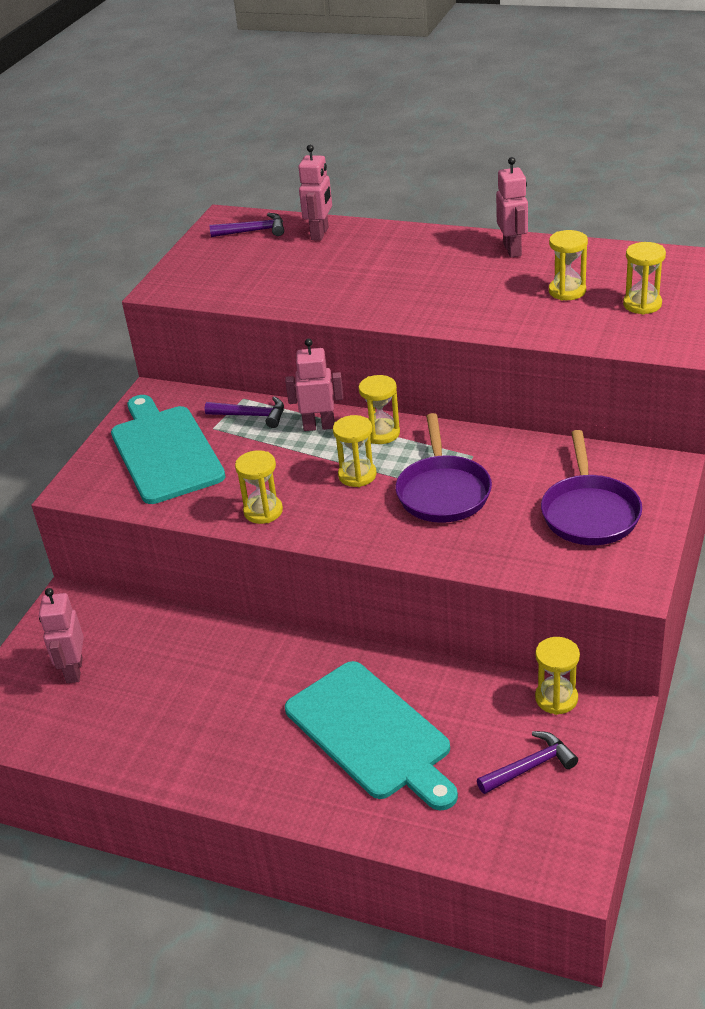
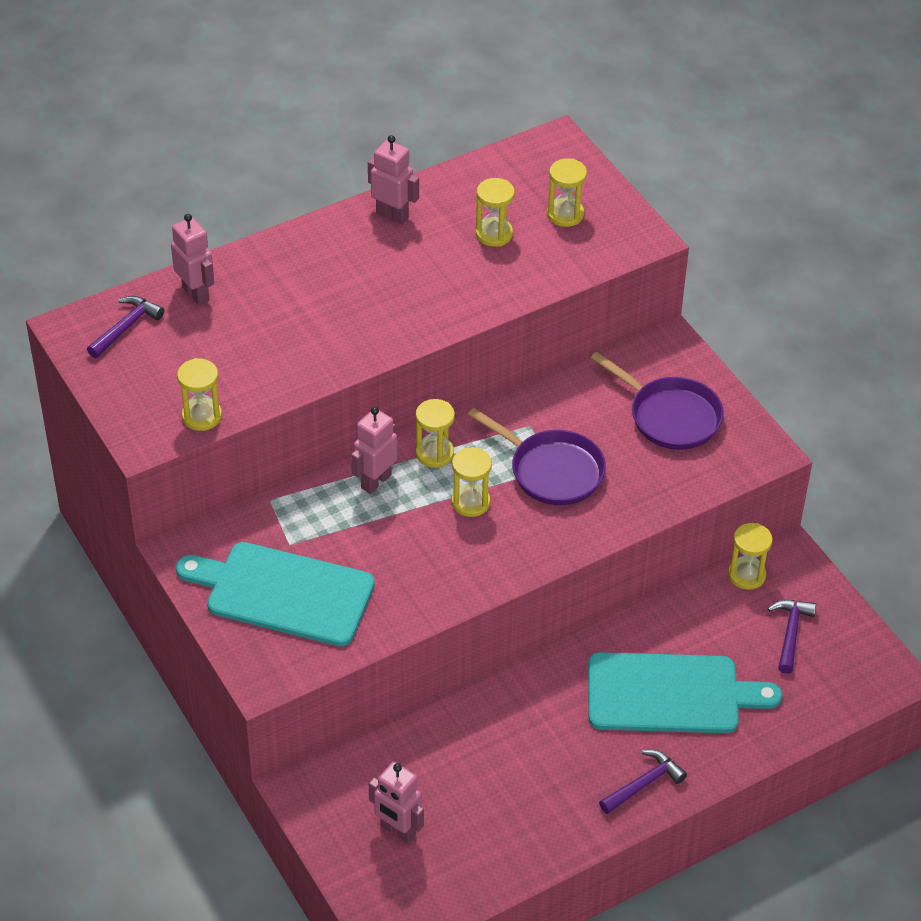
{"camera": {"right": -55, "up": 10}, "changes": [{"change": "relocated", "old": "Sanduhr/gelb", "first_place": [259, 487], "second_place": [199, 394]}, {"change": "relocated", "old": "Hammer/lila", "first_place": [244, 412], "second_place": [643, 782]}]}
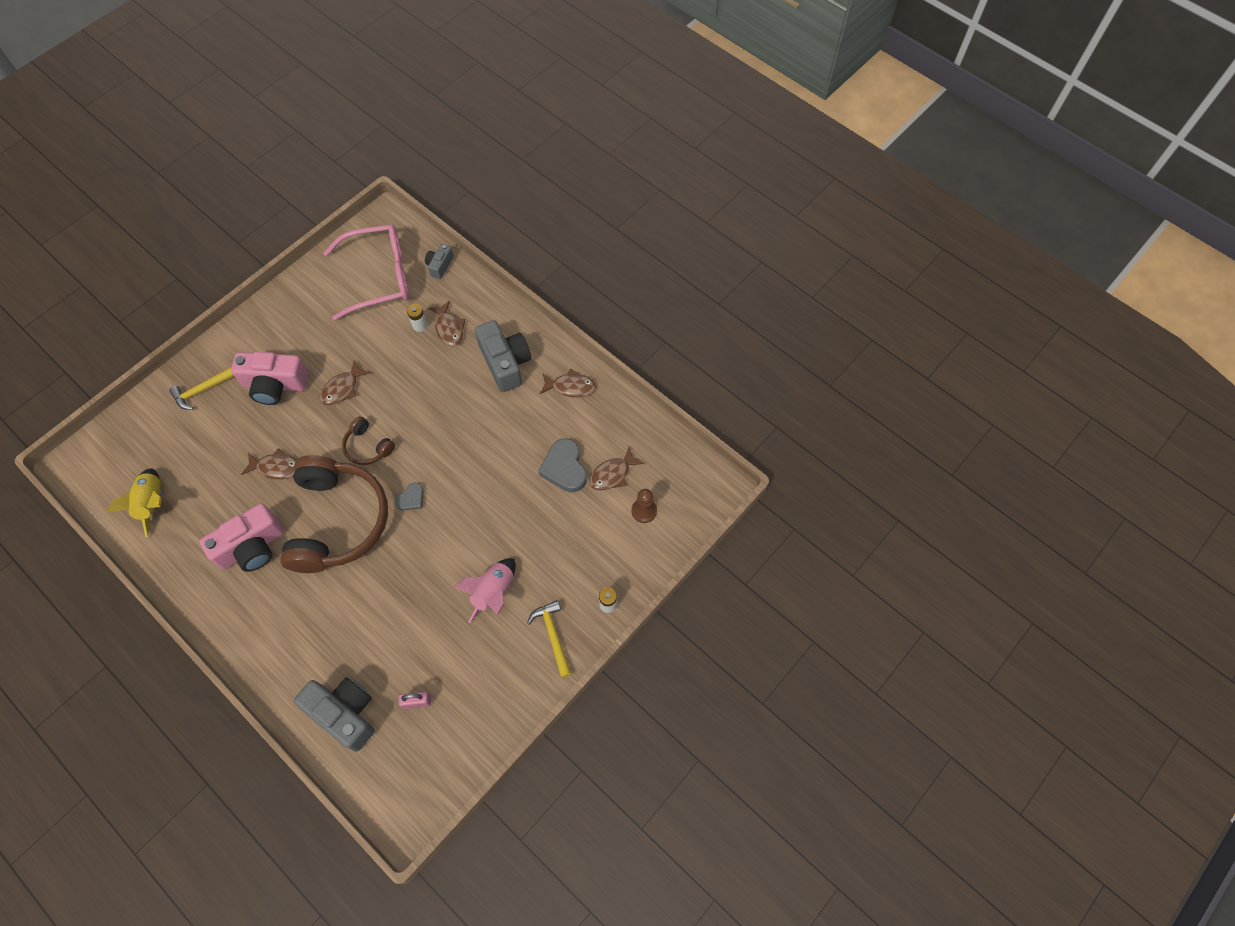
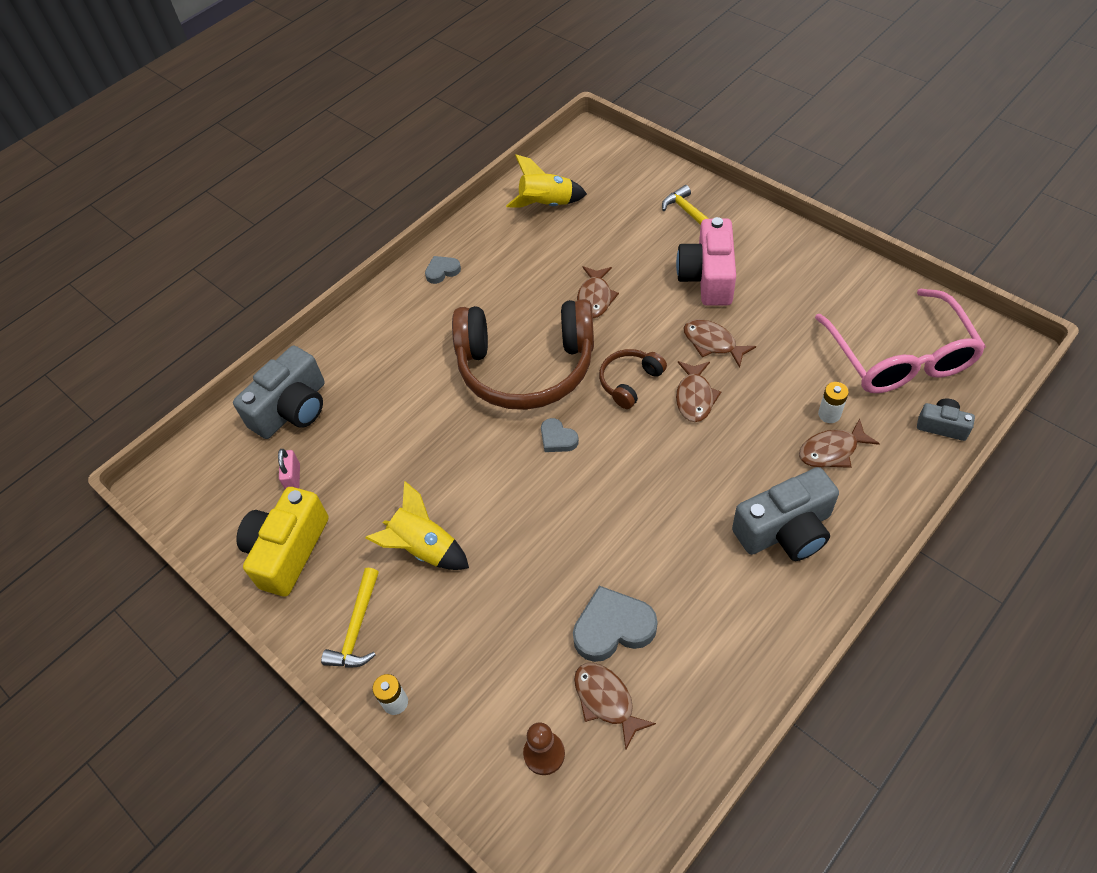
{"camera": {"right": 95, "up": -10}, "changes": [{"change": "appeared", "new": "Kamera/gelb", "second_place": [282, 542]}, {"change": "spun", "old": "Hammer/gelb", "first_place": [549, 639], "second_place": [350, 618], "degrees": 120}, {"change": "colour", "old": "Rakete/rosa", "new": "Rakete/gelb", "first_place": [485, 590], "second_place": [417, 525]}, {"change": "appeared", "new": "Herz/grau", "second_place": [443, 270]}, {"change": "relocated", "old": "Fisch/braun", "first_place": [568, 383], "second_place": [698, 391]}, {"change": "missing", "old": "Kamera/rosa", "first_place": [241, 537]}]}
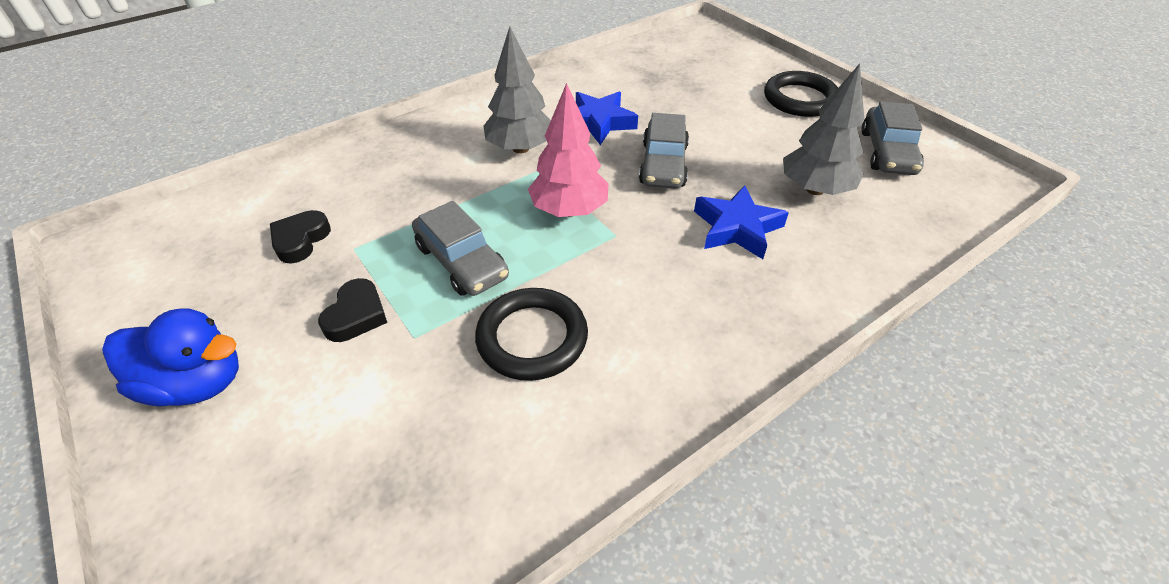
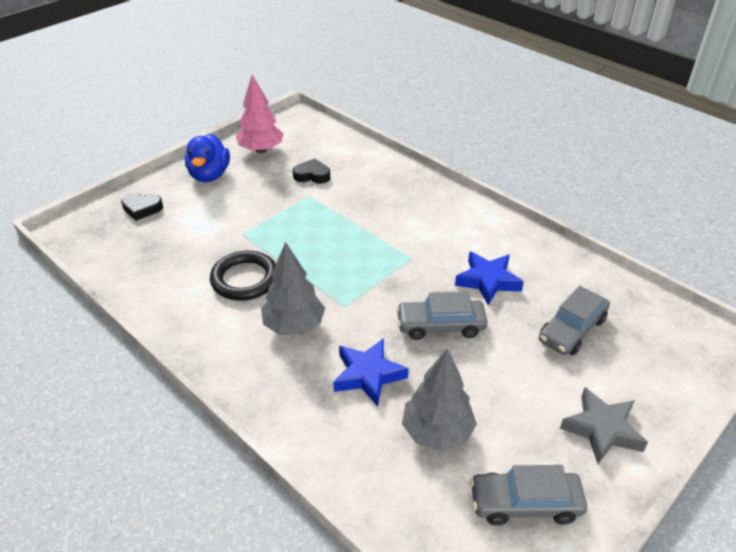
{"camera": {"right": 80, "up": -5}, "changes": [{"change": "relocated", "old": "Herz/schwarz", "first_place": [352, 310], "second_place": [142, 207]}, {"change": "relocated", "old": "Baum/rosa", "first_place": [568, 150], "second_place": [260, 114]}, {"change": "relocated", "old": "Baum/grau", "first_place": [517, 90], "second_place": [293, 288]}, {"change": "relocated", "old": "Auto/grau", "first_place": [460, 248], "second_place": [574, 320]}, {"change": "exchanged", "old": "Ring/schwarz", "new": "Stern/grau", "first_place": [801, 94], "second_place": [604, 425]}]}
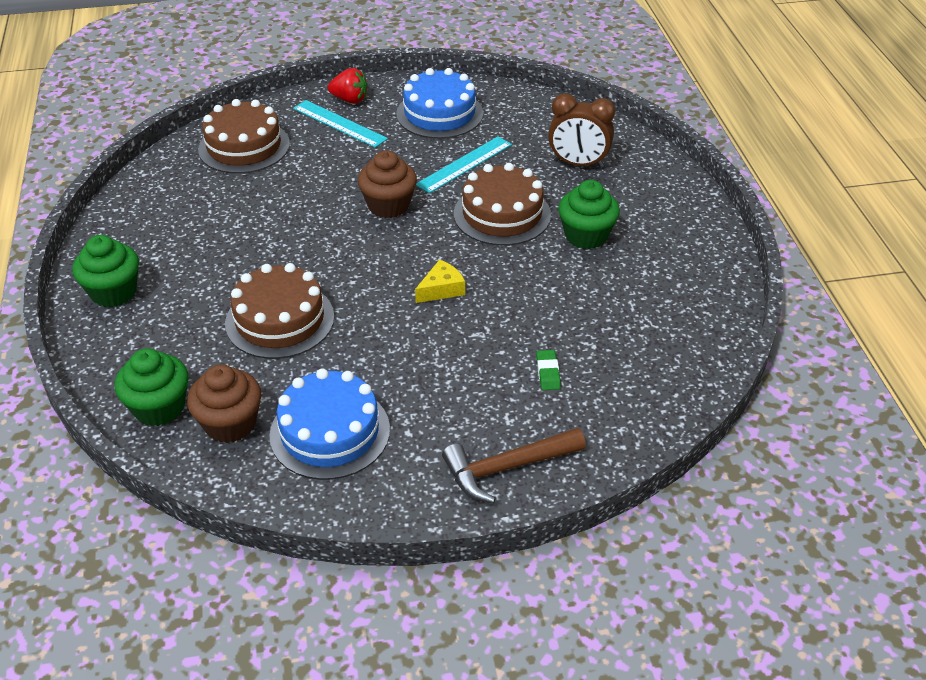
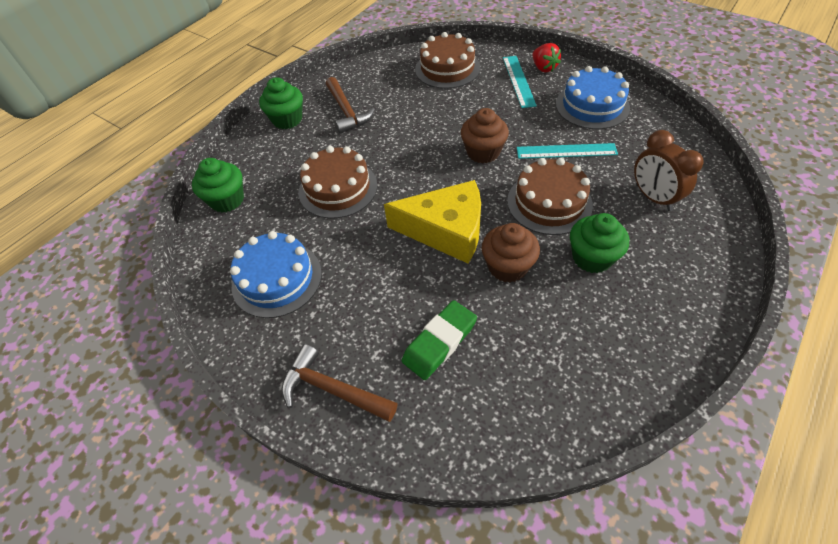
{"camera": {"right": 50, "up": 10}, "changes": [{"change": "appeared", "new": "Hammer/braun", "second_place": [350, 105]}, {"change": "size", "old": "Käse/gelb", "first_place": [440, 281], "second_place": [432, 222], "factor": 2.26}, {"change": "size", "old": "Radiergummi/grün", "first_place": [548, 370], "second_place": [439, 340], "factor": 1.98}, {"change": "relocated", "old": "Muffin/braun", "first_place": [224, 403], "second_place": [511, 253]}]}
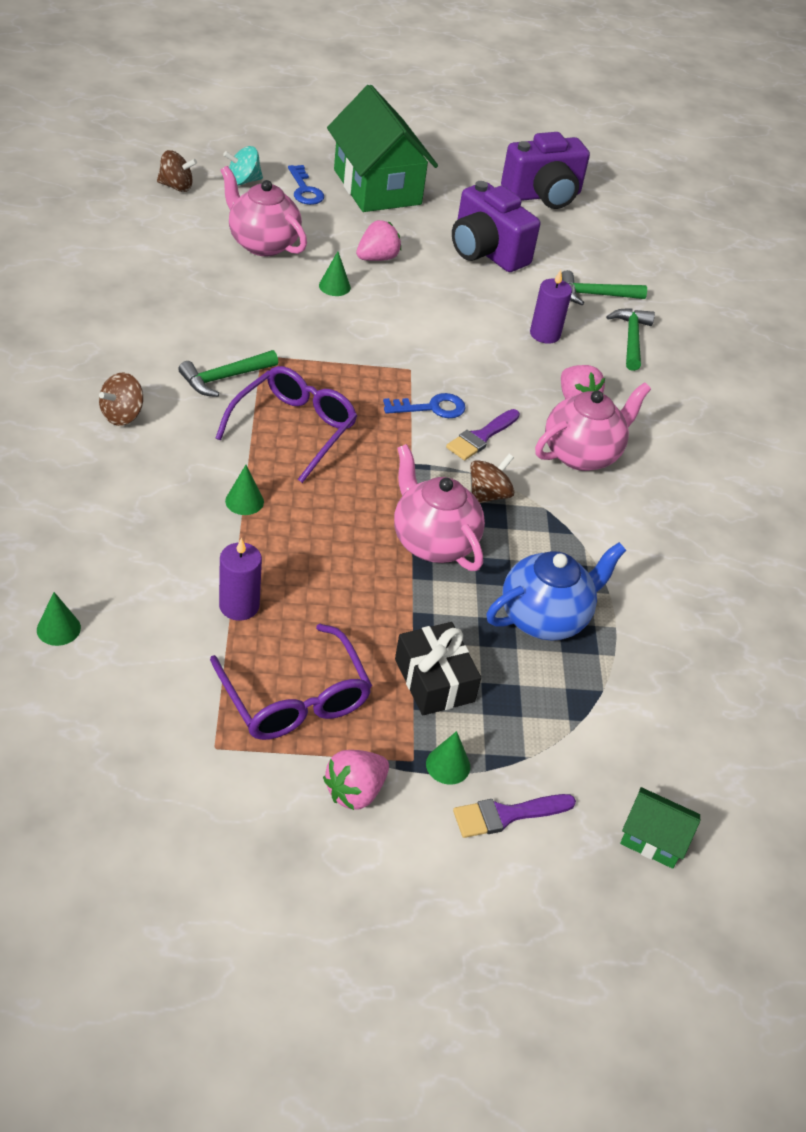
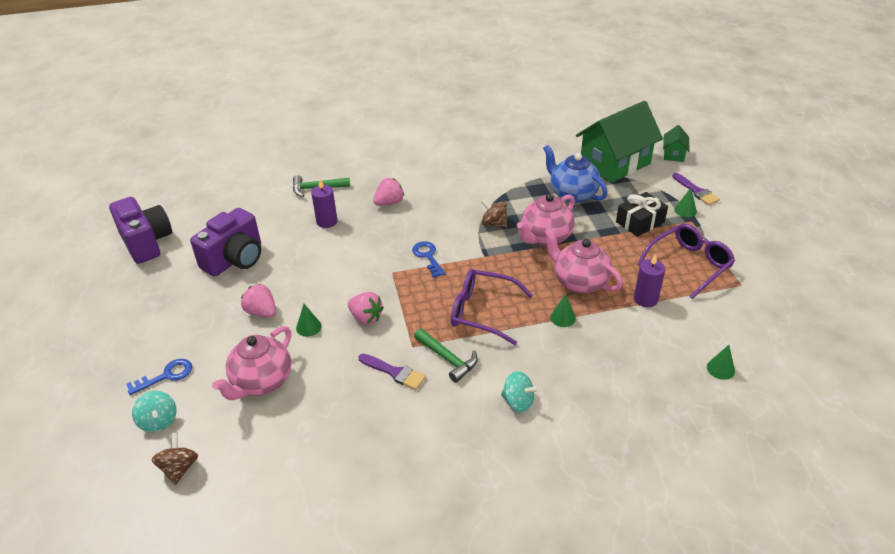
{"camera": {"right": -95, "up": -5}, "changes": [{"change": "relocated", "old": "Erdbeere/rosa", "first_place": [356, 780], "second_place": [366, 308]}, {"change": "relocated", "old": "Pinsel/lila", "first_place": [483, 434], "second_place": [392, 372]}, {"change": "colour", "old": "Kreisel/braun", "new": "Kreisel/türkis", "first_place": [121, 399], "second_place": [520, 391]}, {"change": "relocated", "old": "Teekanne/rosa", "first_place": [593, 426], "second_place": [583, 261]}, {"change": "relocated", "old": "Haus/grün", "first_place": [382, 148], "second_place": [619, 142]}, {"change": "missing", "old": "Hammer/grün", "first_place": [604, 287]}]}
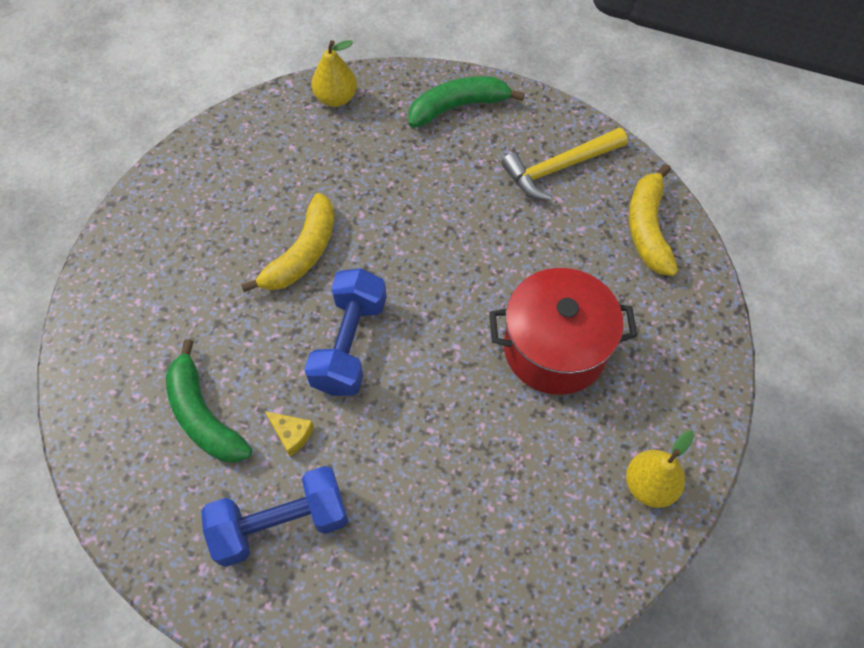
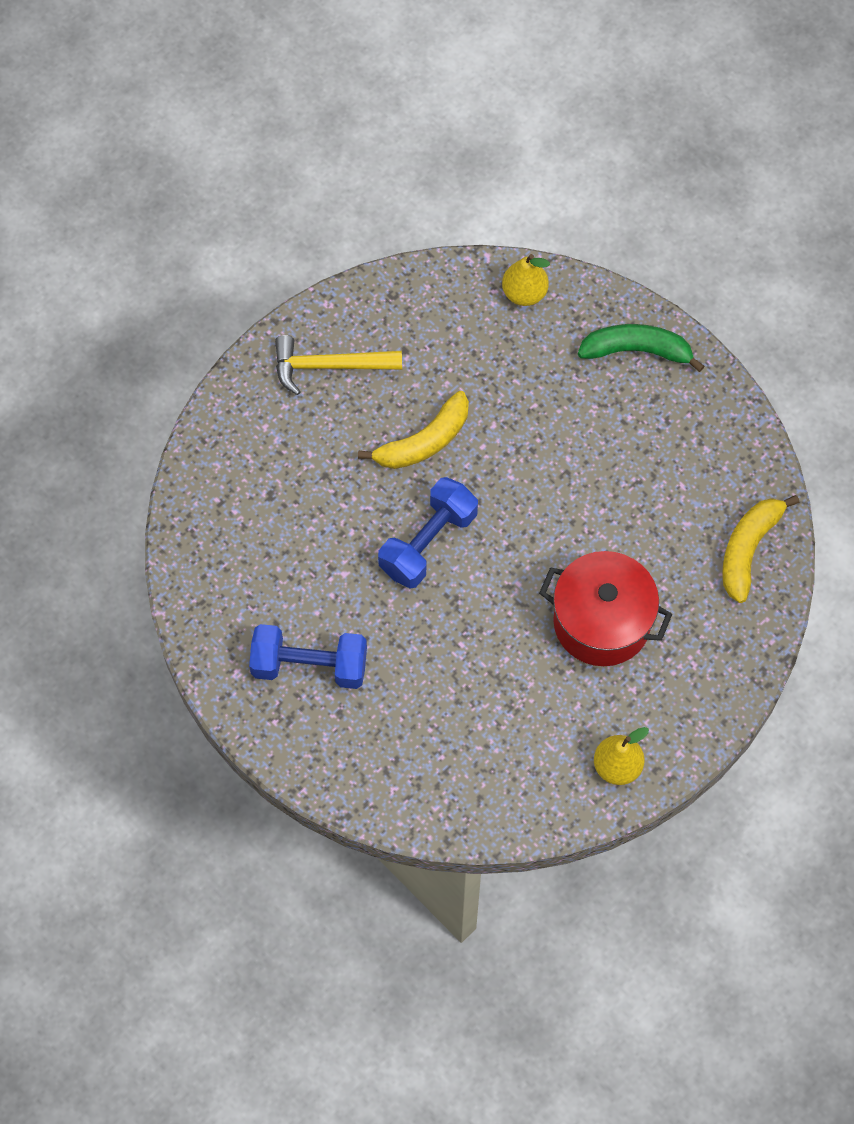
{"camera": {"right": 25, "up": 5}, "changes": [{"change": "relocated", "old": "Hammer/gelb", "first_place": [564, 164], "second_place": [338, 365]}, {"change": "missing", "old": "Banane/grün", "first_place": [209, 401]}, {"change": "missing", "old": "Käse/gelb", "first_place": [289, 433]}]}
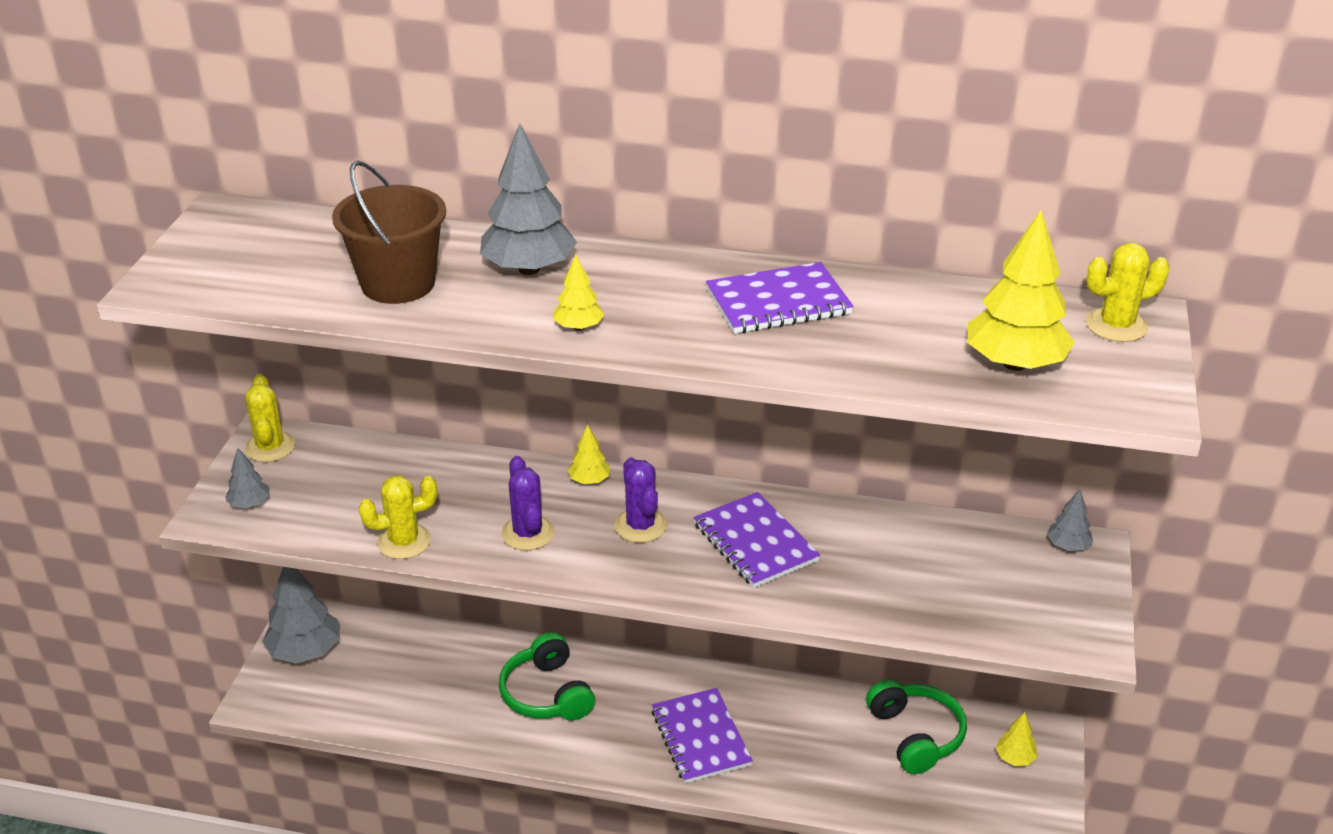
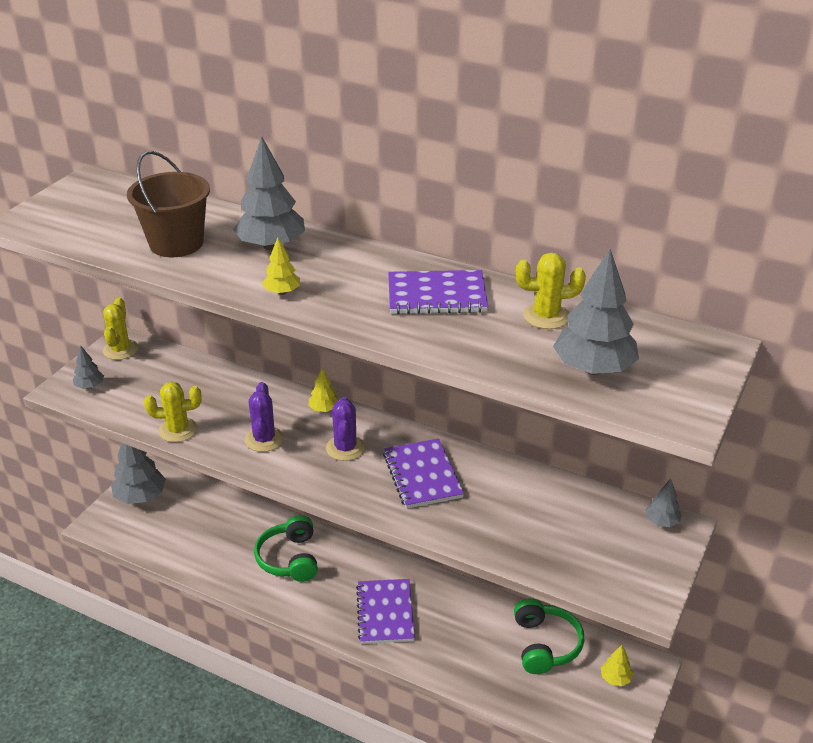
{"camera": {"right": 15, "up": 0}, "changes": [{"change": "relocated", "old": "Kaktus/gelb", "first_place": [1128, 292], "second_place": [551, 290]}, {"change": "colour", "old": "Baum/gelb", "new": "Baum/grau", "first_place": [1021, 290], "second_place": [596, 312]}]}
